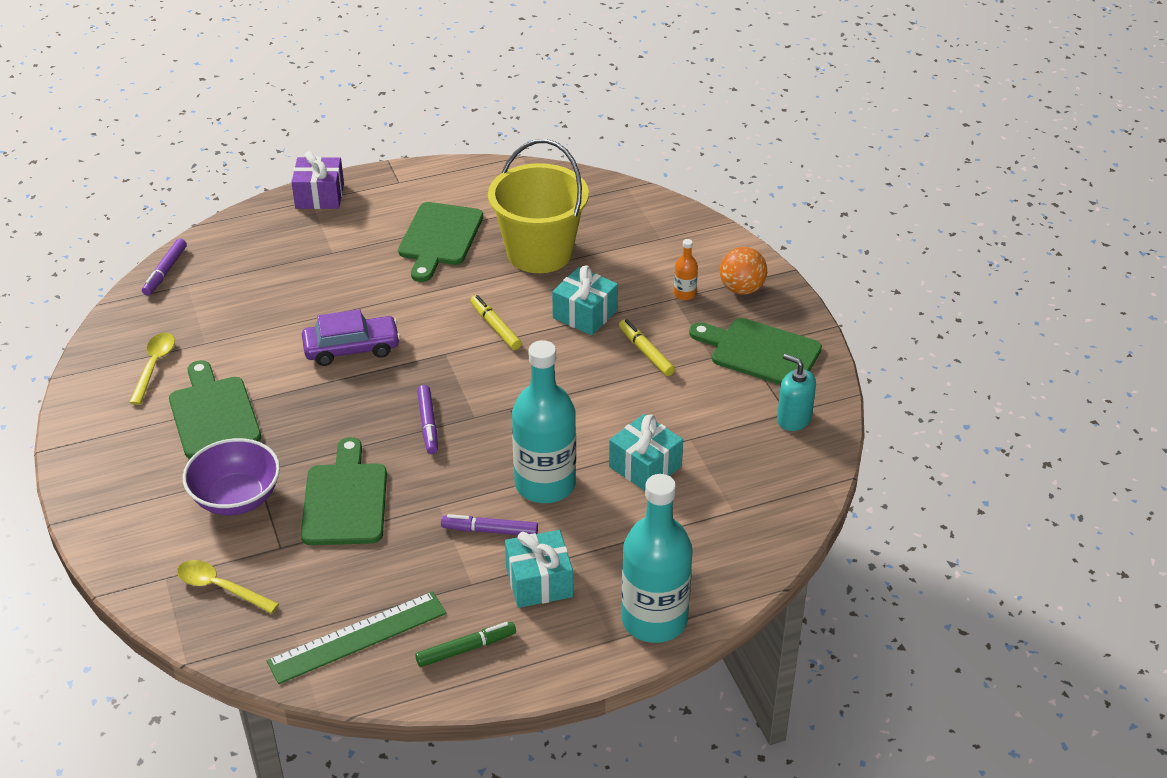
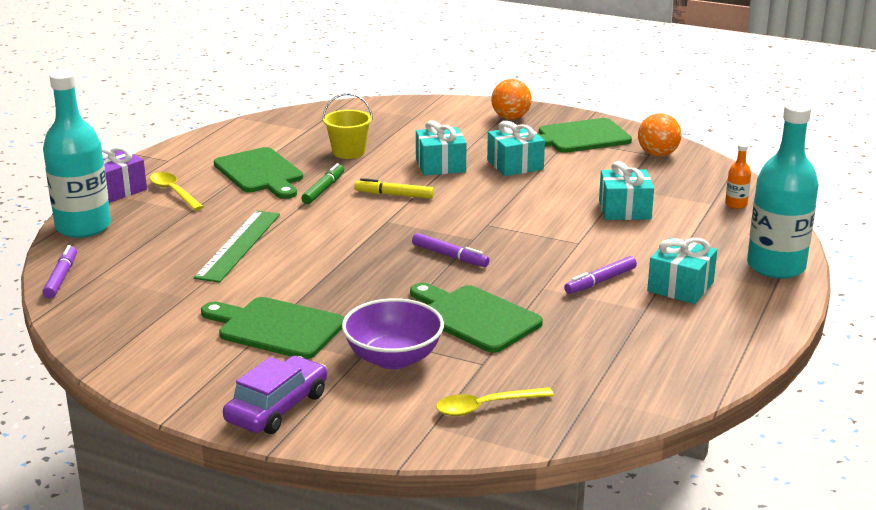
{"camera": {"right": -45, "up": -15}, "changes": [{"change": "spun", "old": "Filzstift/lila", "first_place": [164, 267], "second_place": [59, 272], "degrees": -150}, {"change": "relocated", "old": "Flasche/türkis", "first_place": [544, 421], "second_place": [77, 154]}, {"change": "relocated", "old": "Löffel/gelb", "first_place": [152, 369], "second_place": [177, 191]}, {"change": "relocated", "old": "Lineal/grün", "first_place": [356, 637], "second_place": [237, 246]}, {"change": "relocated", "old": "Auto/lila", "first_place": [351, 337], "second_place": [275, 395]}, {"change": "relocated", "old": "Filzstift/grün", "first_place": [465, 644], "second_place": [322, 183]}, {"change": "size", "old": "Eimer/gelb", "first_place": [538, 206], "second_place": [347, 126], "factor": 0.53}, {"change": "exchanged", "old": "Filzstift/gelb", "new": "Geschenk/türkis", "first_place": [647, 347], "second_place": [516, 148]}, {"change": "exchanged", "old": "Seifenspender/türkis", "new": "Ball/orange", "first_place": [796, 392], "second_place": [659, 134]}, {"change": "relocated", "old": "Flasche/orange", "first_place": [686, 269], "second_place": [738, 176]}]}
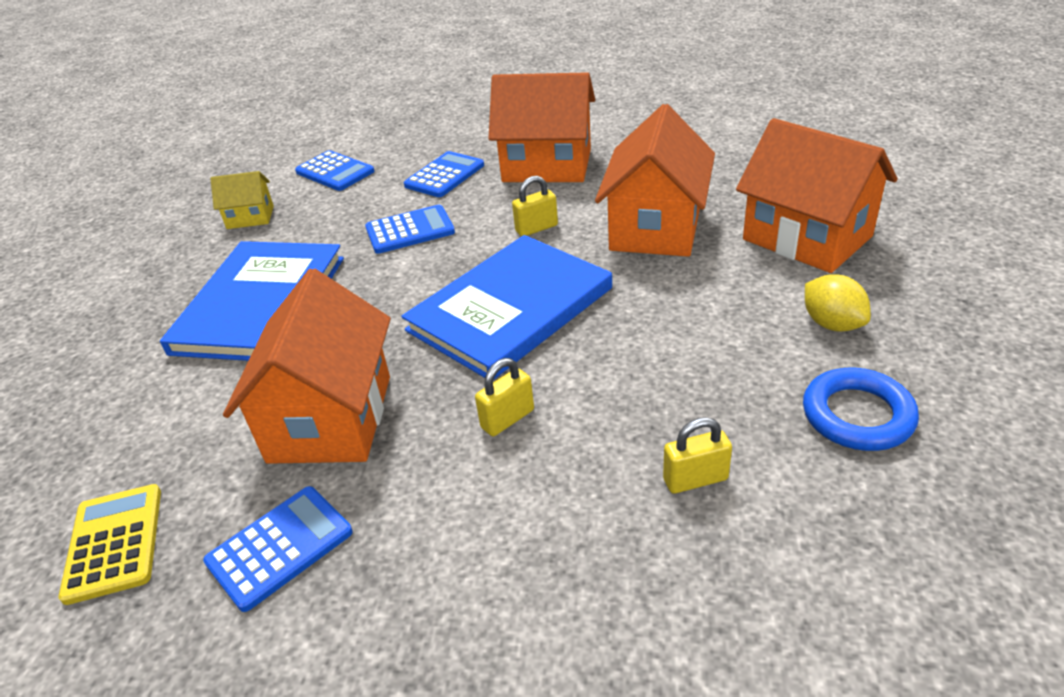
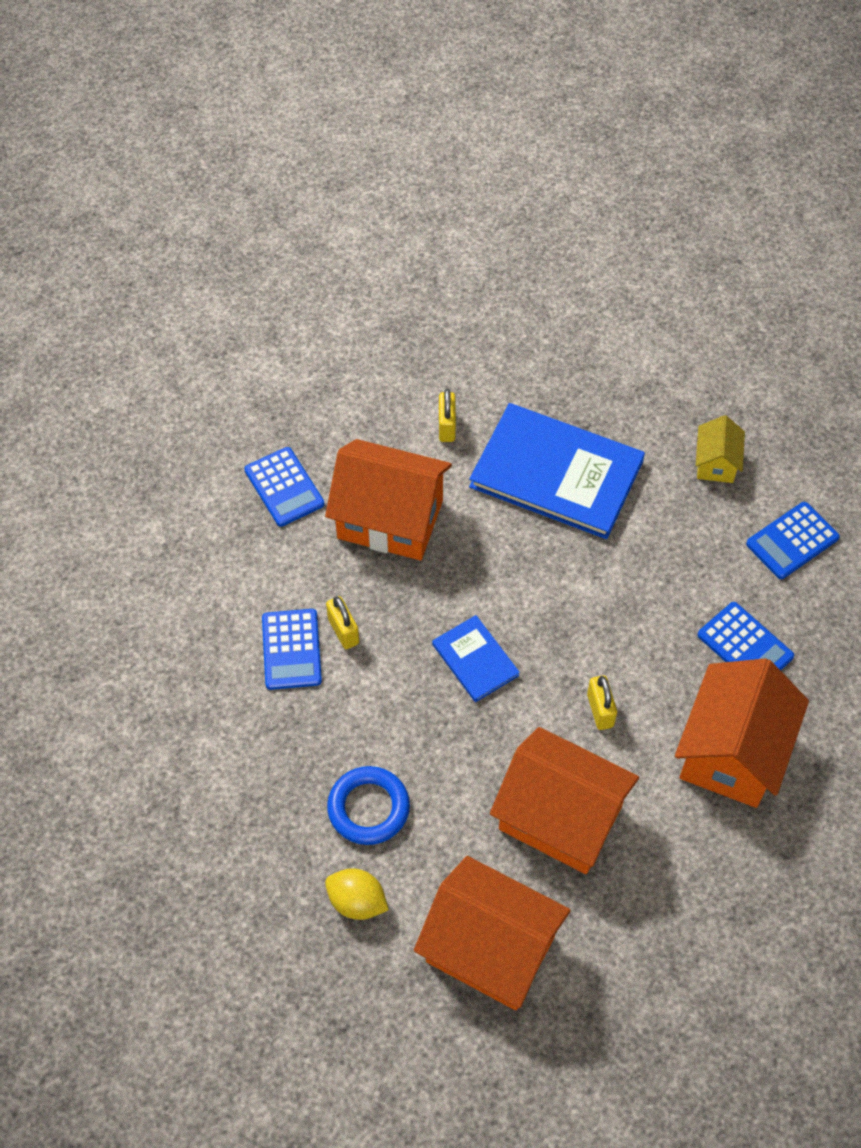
{"camera": {"right": 100, "up": 20}, "changes": [{"change": "relocated", "old": "Taschenrechner/blau", "first_place": [410, 229], "second_place": [292, 649]}, {"change": "spun", "old": "Zitrone/gelb", "first_place": [838, 303], "second_place": [357, 894], "degrees": 45}, {"change": "relocated", "old": "Ring/blau", "first_place": [861, 409], "second_place": [368, 805]}, {"change": "spun", "old": "Haus/orange", "first_place": [817, 195], "second_place": [492, 933], "degrees": 60}, {"change": "size", "old": "Buch/blau", "first_place": [506, 307], "second_place": [476, 658], "factor": 0.49}, {"change": "relocated", "old": "Vorhängeschloss/gelb", "first_place": [697, 455], "second_place": [447, 415]}, {"change": "missing", "old": "Taschenrechner/gelb", "first_place": [109, 544]}]}
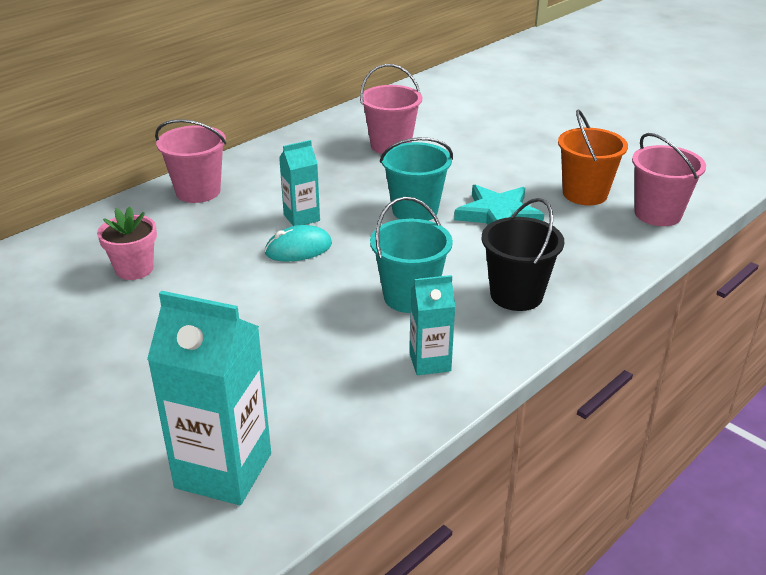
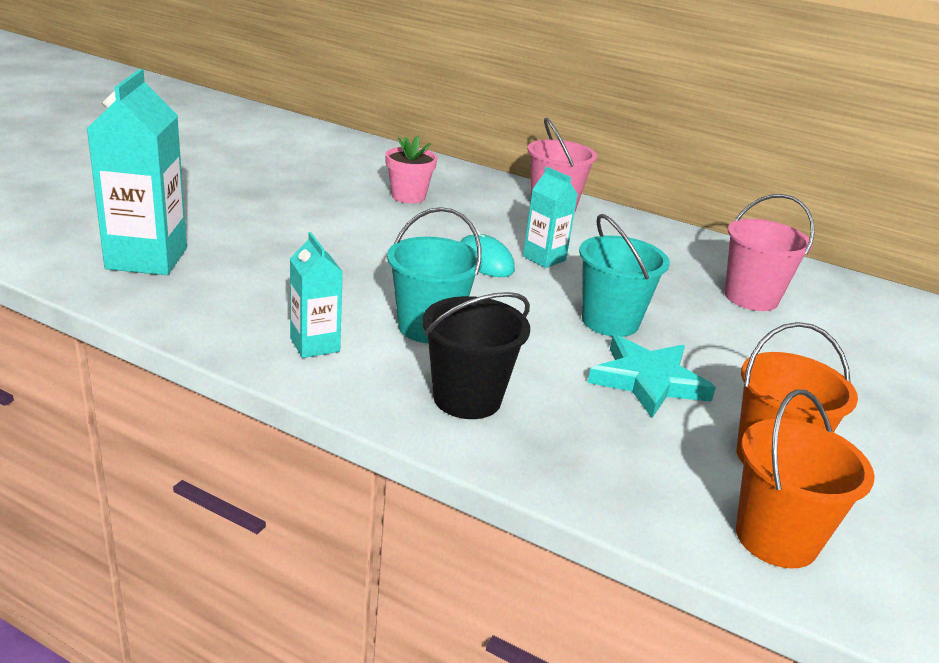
{"camera": {"right": 70, "up": -5}, "changes": [{"change": "colour", "old": "Eimer/rosa", "new": "Eimer/orange", "first_place": [669, 179], "second_place": [805, 478]}]}
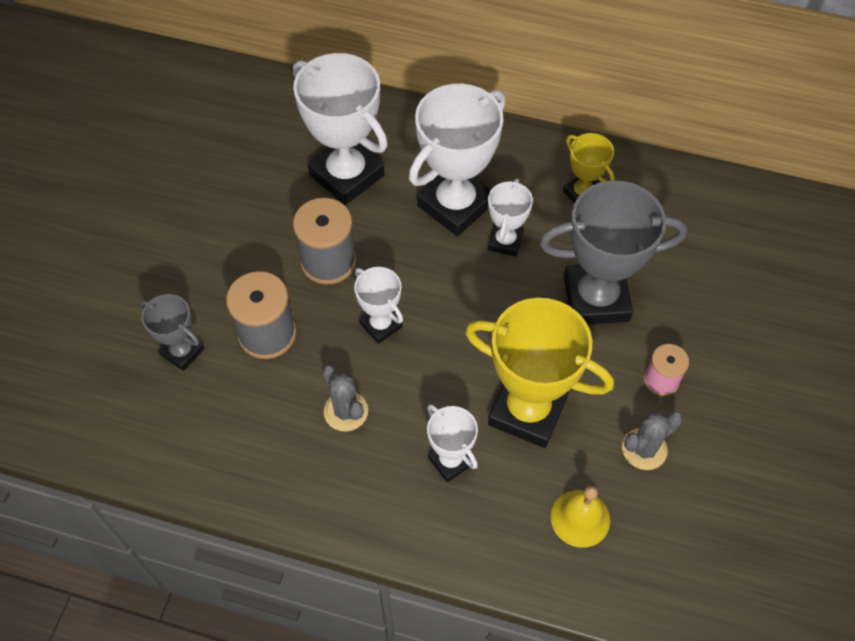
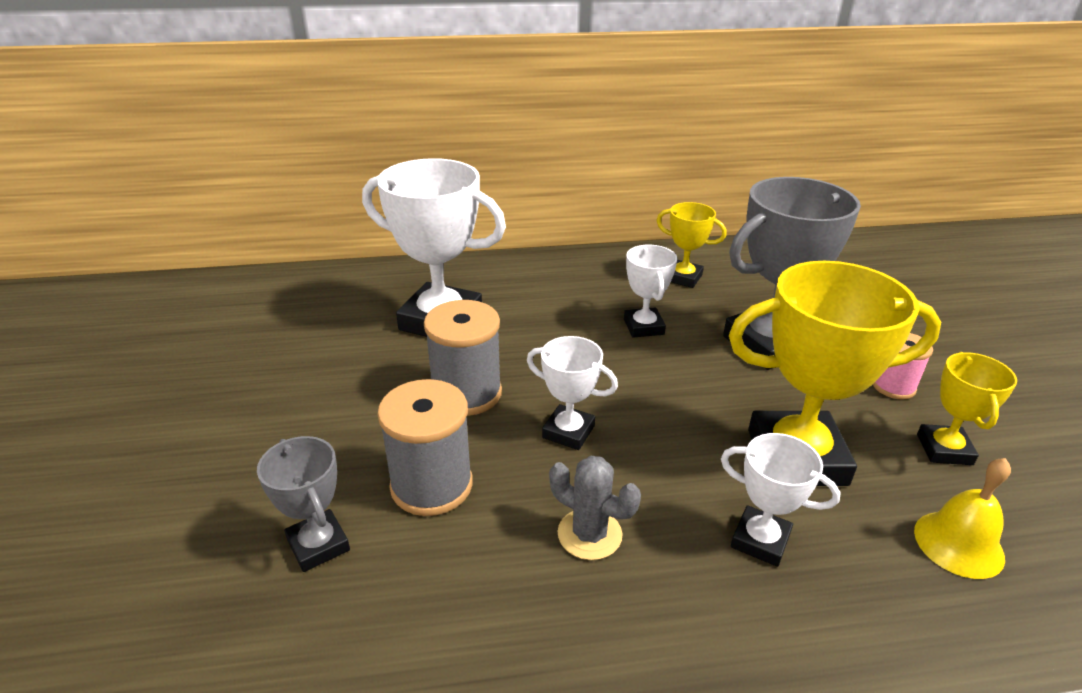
{"camera": {"right": -25, "up": -25}, "changes": [{"change": "spun", "old": "Pokal/grau", "first_place": [172, 332], "second_place": [303, 504], "degrees": 45}, {"change": "exchanged", "old": "Kaktus/grau", "new": "Pokal/gelb", "first_place": [652, 440], "second_place": [967, 408]}, {"change": "missing", "old": "Pokal/weiß", "first_place": [457, 160]}]}
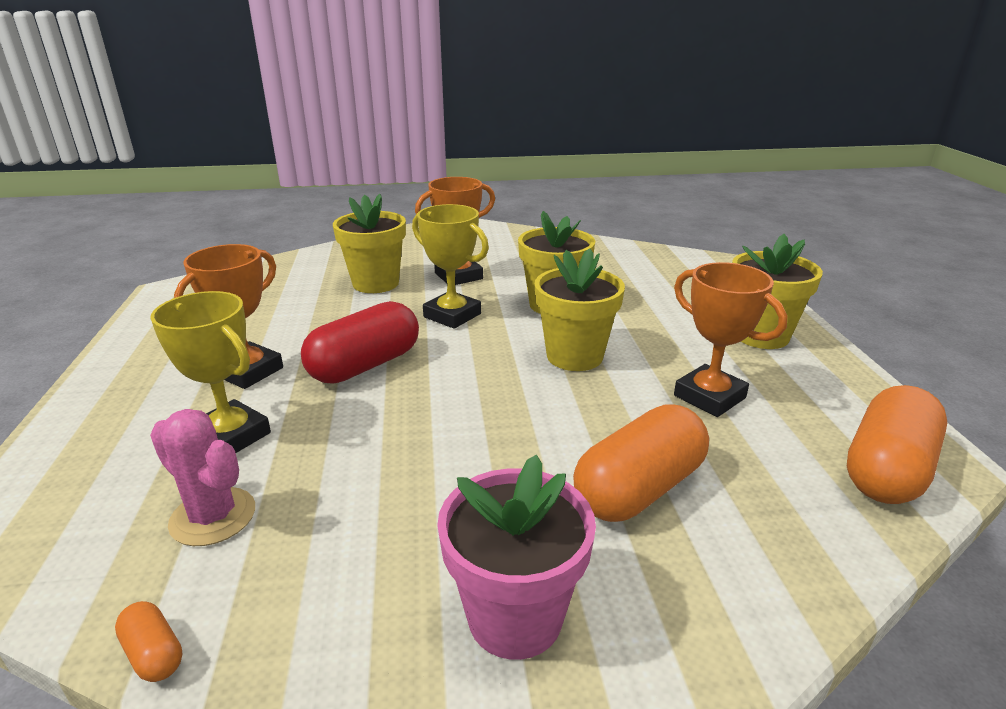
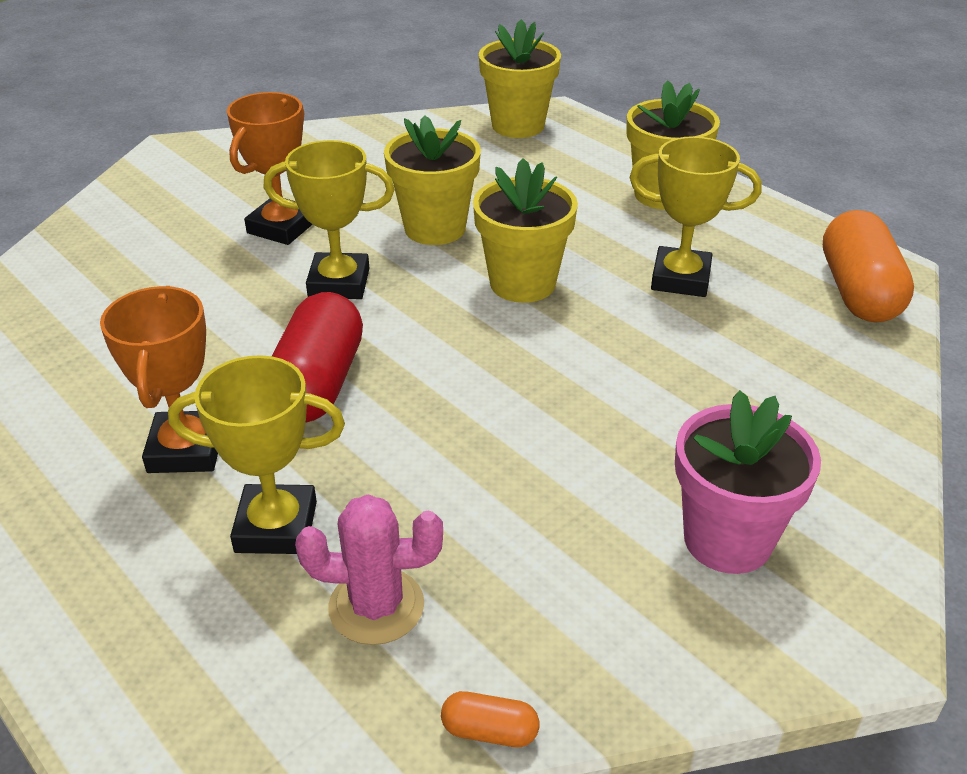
{"camera": {"right": -35, "up": 10}, "changes": [{"change": "relocated", "old": "Blumentopf/gelb", "first_place": [369, 243], "second_place": [520, 78]}, {"change": "colour", "old": "Pokal/orange", "new": "Pokal/gelb", "first_place": [730, 339], "second_place": [695, 216]}, {"change": "missing", "old": "Kapsel/orange", "first_place": [641, 463]}]}
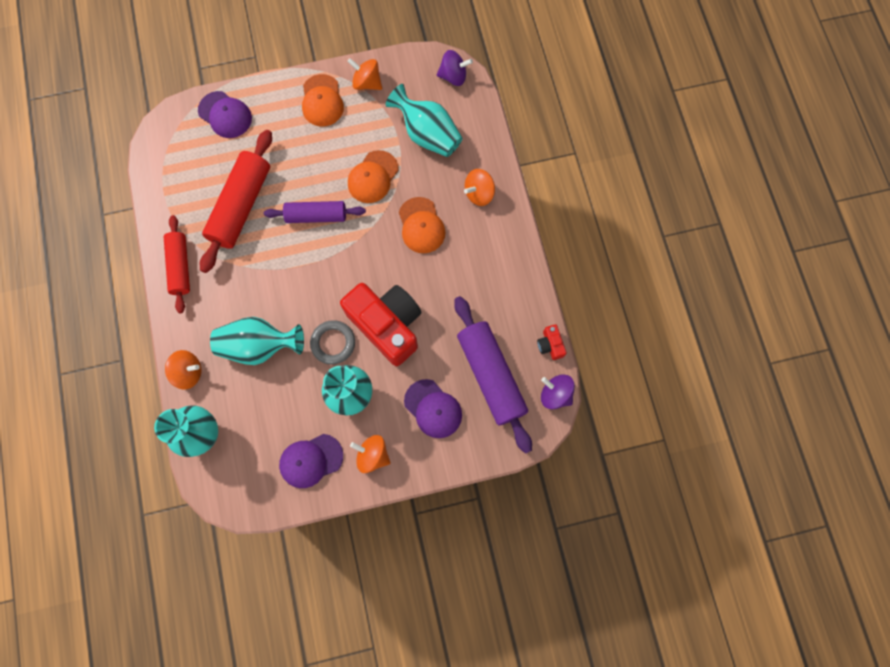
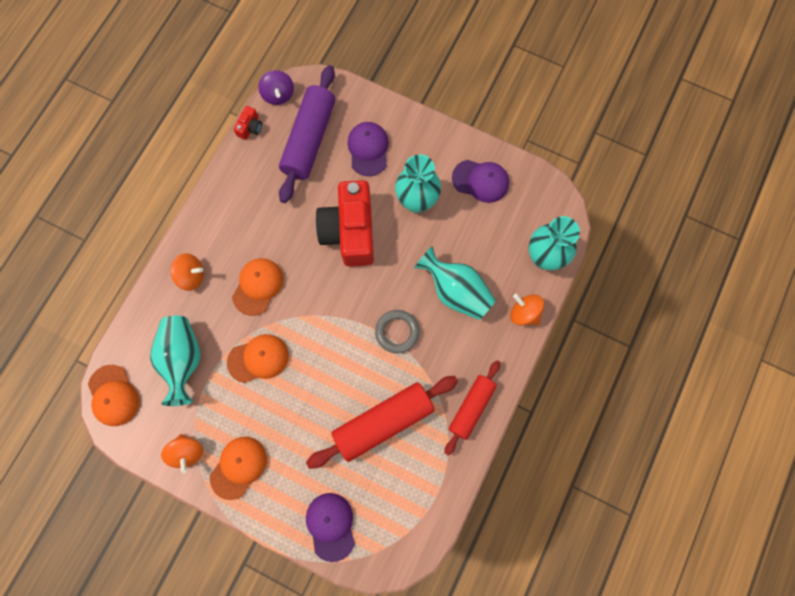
{"camera": {"right": -140, "up": 0}, "changes": [{"change": "exchanged", "old": "Kreisel/lila", "new": "Kappe/orange", "first_place": [455, 68], "second_place": [113, 395]}, {"change": "relocated", "old": "Ring/grau", "first_place": [332, 342], "second_place": [397, 331]}, {"change": "missing", "old": "Nudelholz/lila", "first_place": [315, 212]}, {"change": "missing", "old": "Kreisel/orange", "first_place": [370, 454]}]}
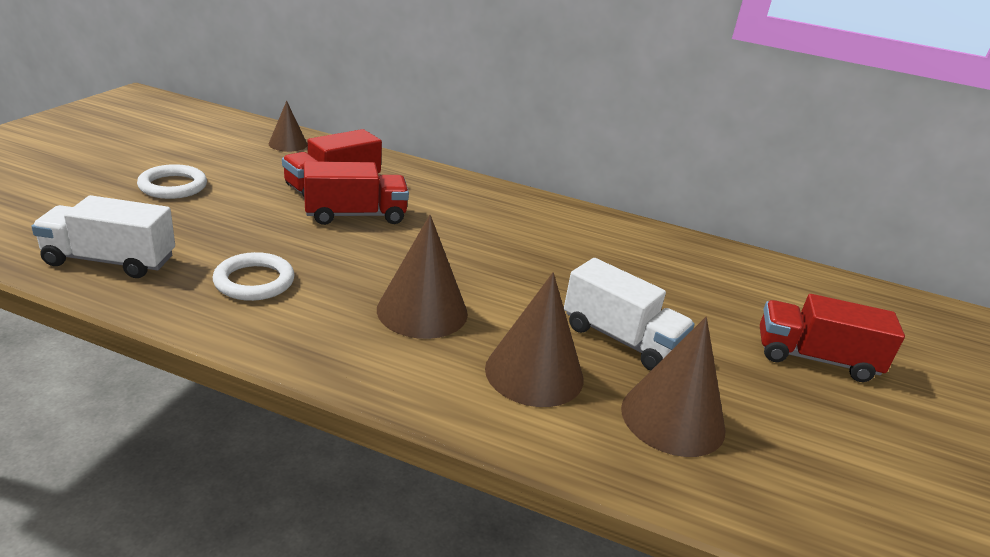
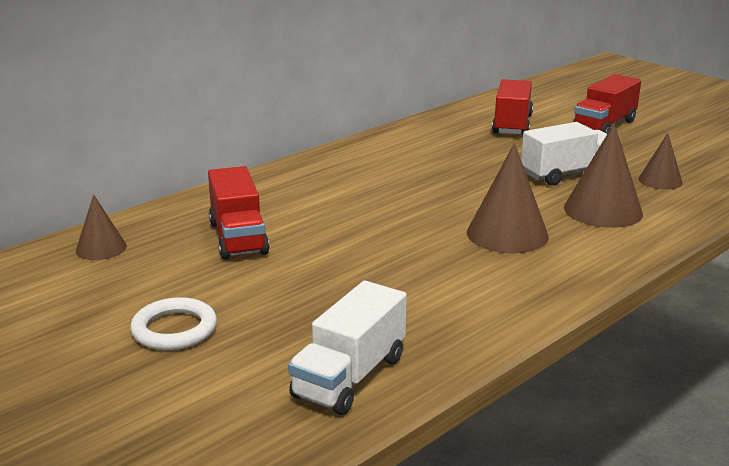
{"camera": {"right": -60, "up": -5}, "changes": [{"change": "relocated", "old": "Lastwagen/rot", "first_place": [356, 193], "second_place": [512, 106]}, {"change": "size", "old": "Kegel/braun", "first_place": [673, 387], "second_place": [661, 161], "factor": 0.59}, {"change": "missing", "old": "Ring/weiß", "first_place": [254, 276]}]}
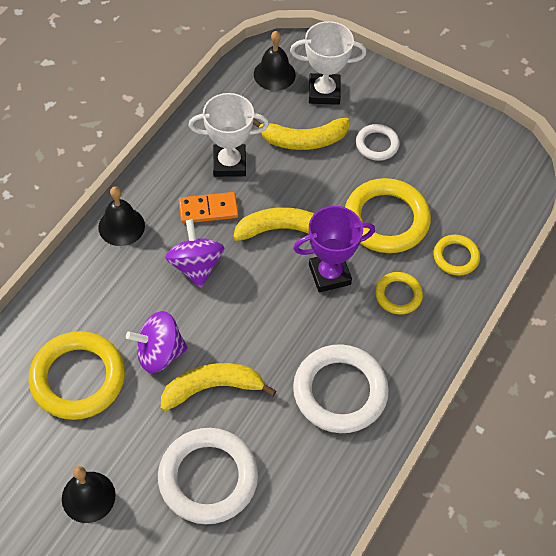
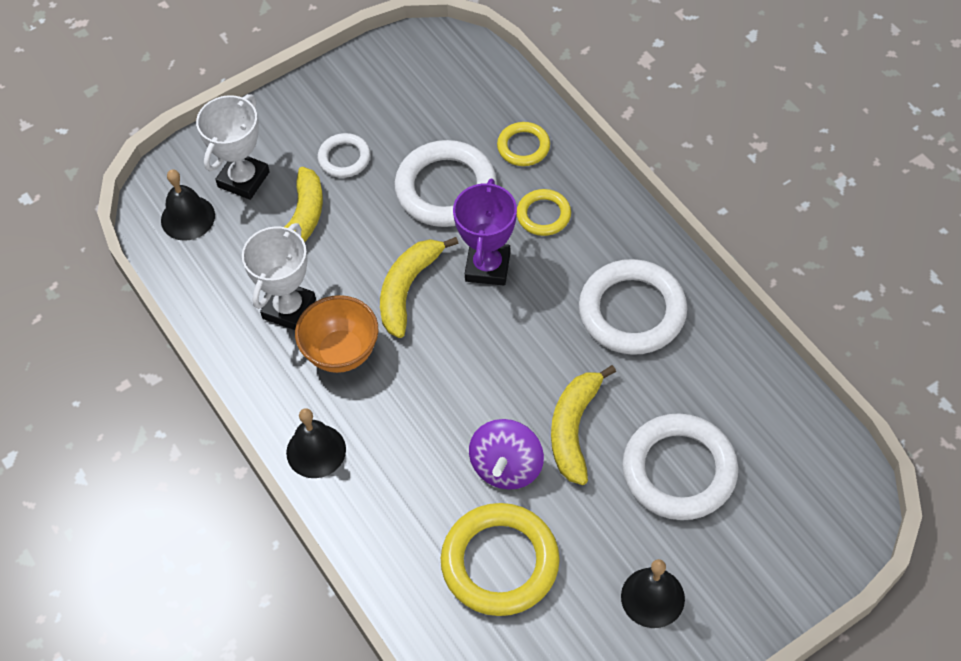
{"camera": {"right": -60, "up": 0}, "changes": [{"change": "exchanged", "old": "Dominostein/orange", "new": "Schüssel/orange", "first_place": [208, 208], "second_place": [336, 334]}, {"change": "colour", "old": "Ring/gelb", "new": "Ring/weiß", "first_place": [388, 215], "second_place": [446, 183]}, {"change": "missing", "old": "Kreisel/lila", "first_place": [194, 253]}]}
